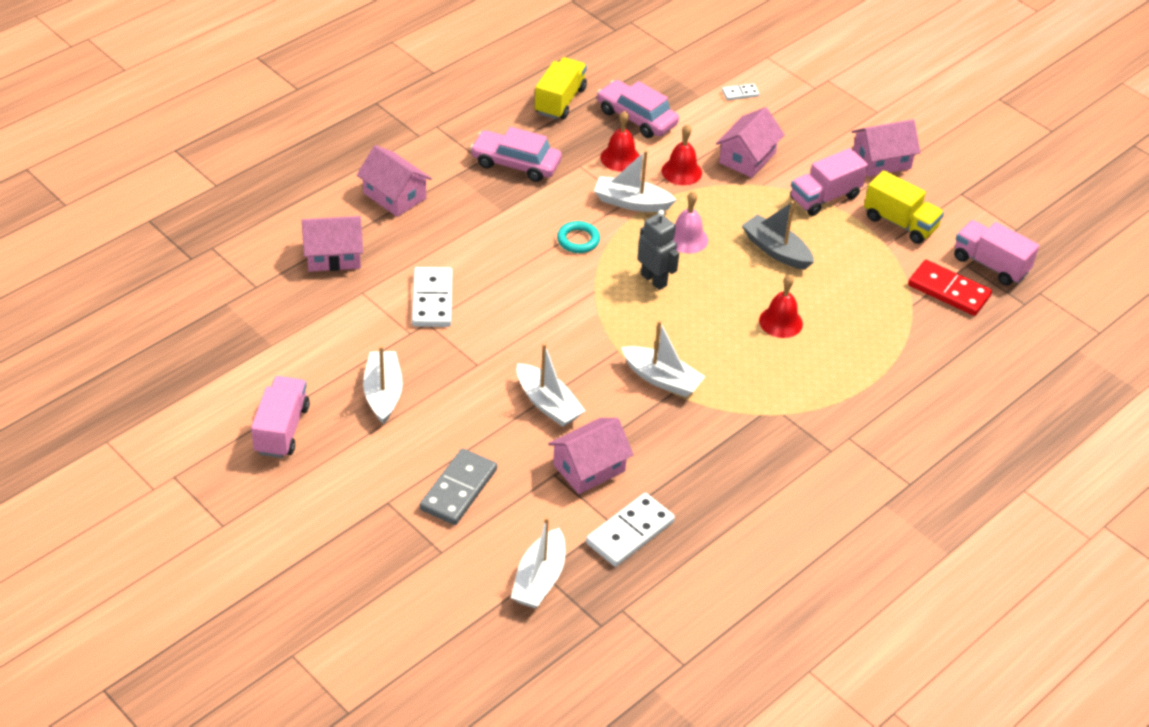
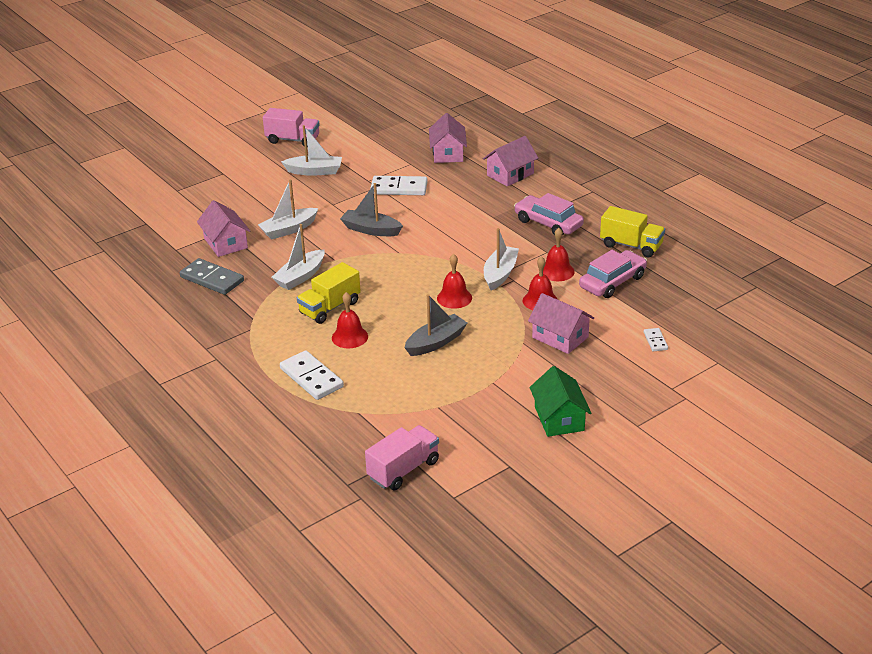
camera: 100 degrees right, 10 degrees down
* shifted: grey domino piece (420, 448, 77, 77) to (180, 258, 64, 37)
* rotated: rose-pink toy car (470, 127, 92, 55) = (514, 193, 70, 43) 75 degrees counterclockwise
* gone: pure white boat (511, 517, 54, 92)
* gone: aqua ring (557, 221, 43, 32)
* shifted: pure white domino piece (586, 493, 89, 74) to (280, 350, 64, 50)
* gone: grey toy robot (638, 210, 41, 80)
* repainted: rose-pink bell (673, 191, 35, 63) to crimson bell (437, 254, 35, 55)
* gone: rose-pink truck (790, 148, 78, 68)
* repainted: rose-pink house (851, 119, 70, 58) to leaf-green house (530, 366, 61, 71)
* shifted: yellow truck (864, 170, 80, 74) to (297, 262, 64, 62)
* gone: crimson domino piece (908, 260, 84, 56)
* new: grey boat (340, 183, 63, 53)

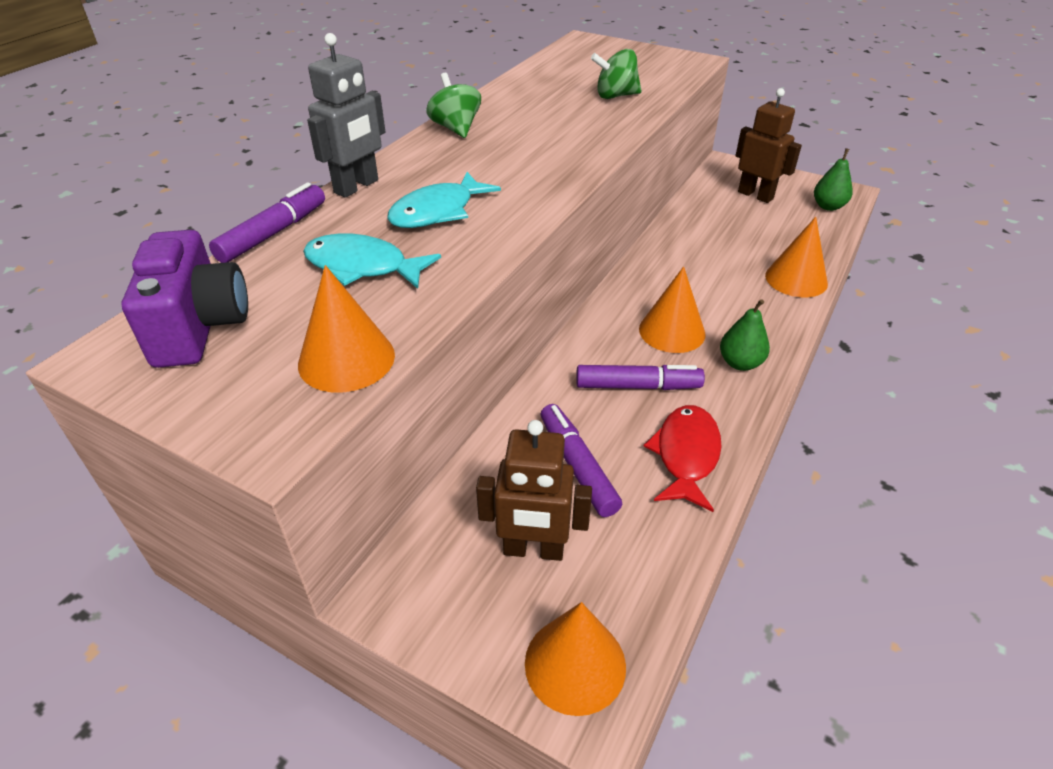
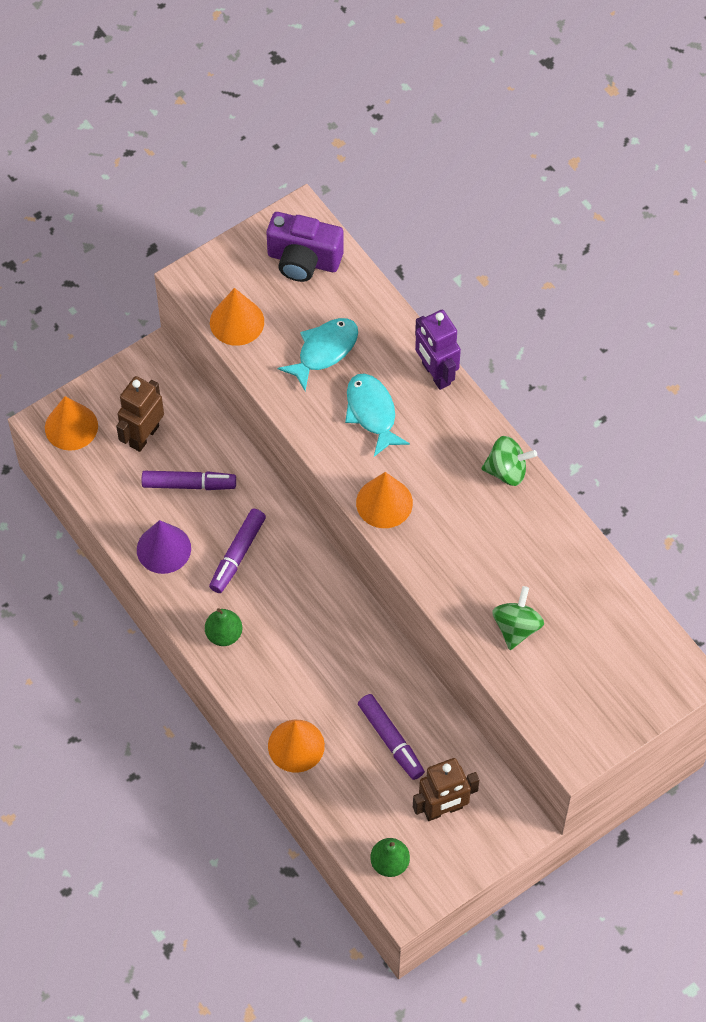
camera: 115 degrees right, 20 degrees up
* shifted: violet marker pen (209, 183, 116, 80) to (358, 694, 67, 86)
* repainted: grey toy robot (307, 33, 78, 165) to violet toy robot (415, 310, 46, 80)
* shifted: orange cone (639, 267, 67, 86) to (356, 472, 57, 56)
* swapped: crimson fish figure (644, 405, 78, 107) to violet cone (137, 520, 54, 54)

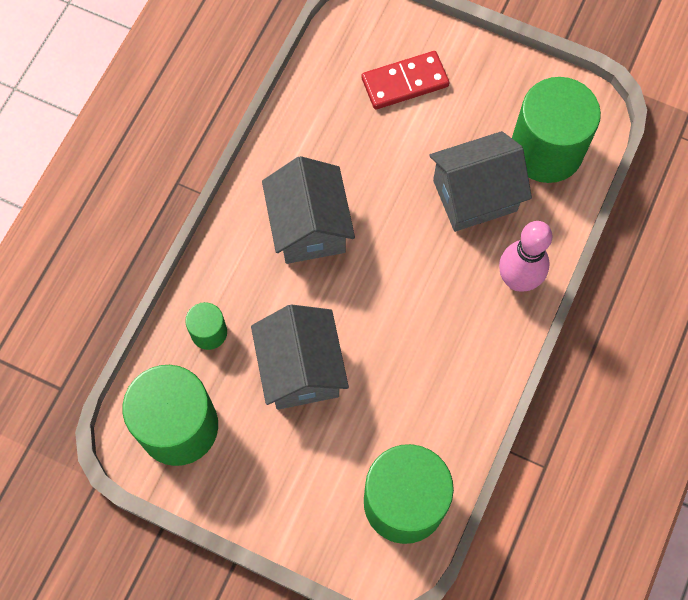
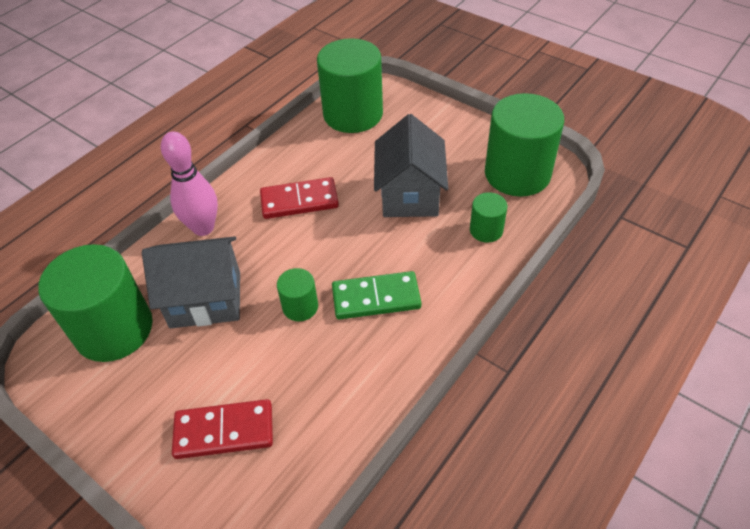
camera: 165 degrees left, 20 degrees down
* swapped: grey house (262, 156, 93, 108) to leaf-green domino piece (332, 271, 90, 49)
* new: crimson domino piece (260, 177, 79, 42)
* new: leaf-green cylinder (277, 268, 41, 53)

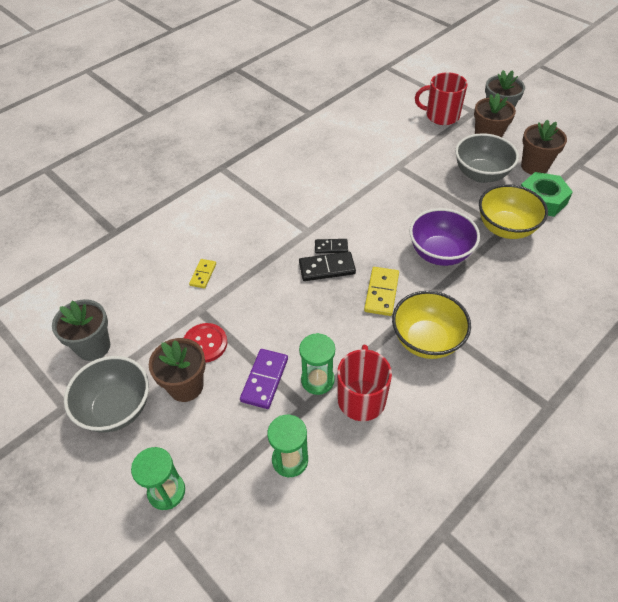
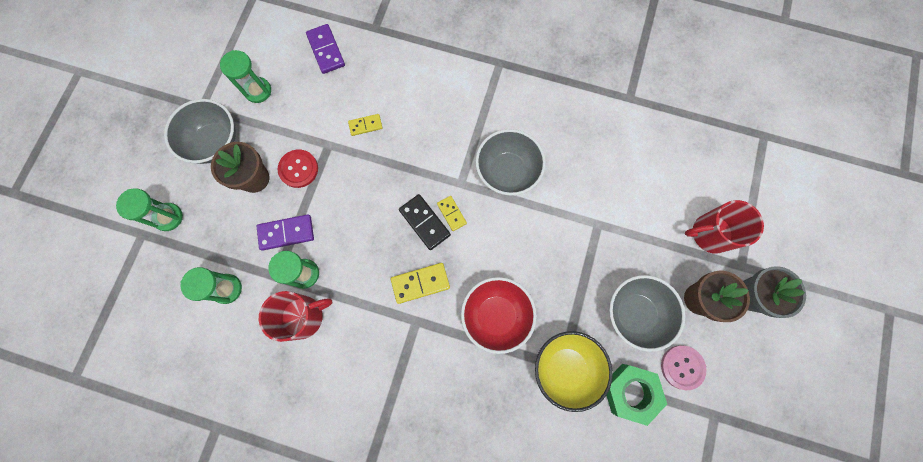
camera: 60 degrees right, 25 degrees up
* swapped: grey potted plant (52, 299, 58, 62) to leaf-green sand timer (220, 50, 51, 53)
* repainted: ebony domino piece (315, 239, 33, 14) to yellow domino piece (437, 196, 30, 35)
* gone: yellow bowl (392, 291, 79, 68)
* repainted: violet bowl (409, 208, 71, 58) to crimson bowl (461, 277, 76, 77)
* rotated: crimson tea mug (415, 72, 53, 53) = (685, 200, 79, 54) 75 degrees counterclockwise
* swapped: russet potted plant (521, 119, 46, 56) to rose-pink shirt button (661, 345, 46, 45)
* new: violet domino piece (306, 24, 39, 50)
* new: grey bowl (475, 129, 71, 67)

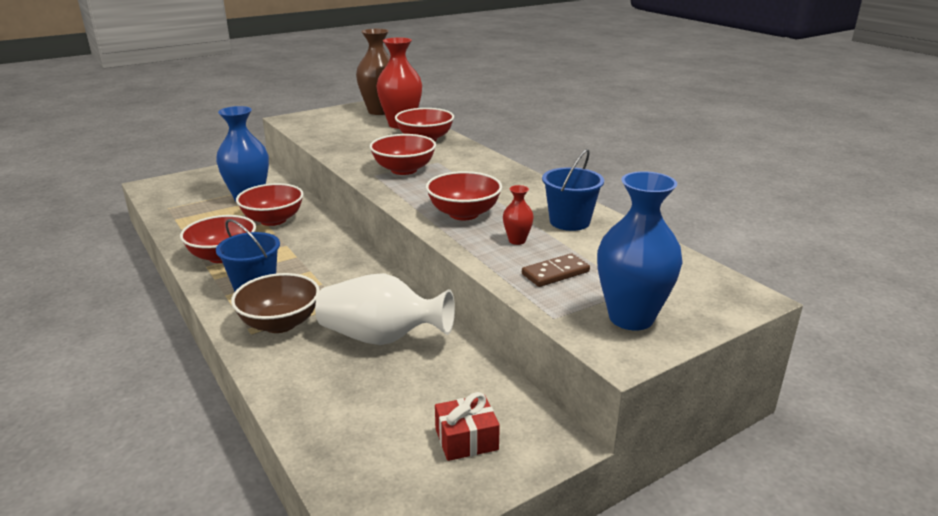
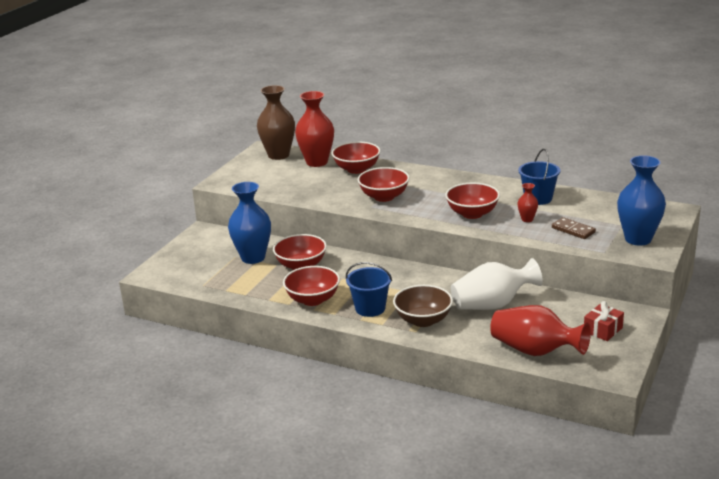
camera: 30 degrees left, 0 degrees up
* rotated: russet domino piece (522, 253, 68, 34) = (552, 217, 44, 22) 75 degrees counterclockwise
* new: crimson tall vase (490, 305, 101, 51)

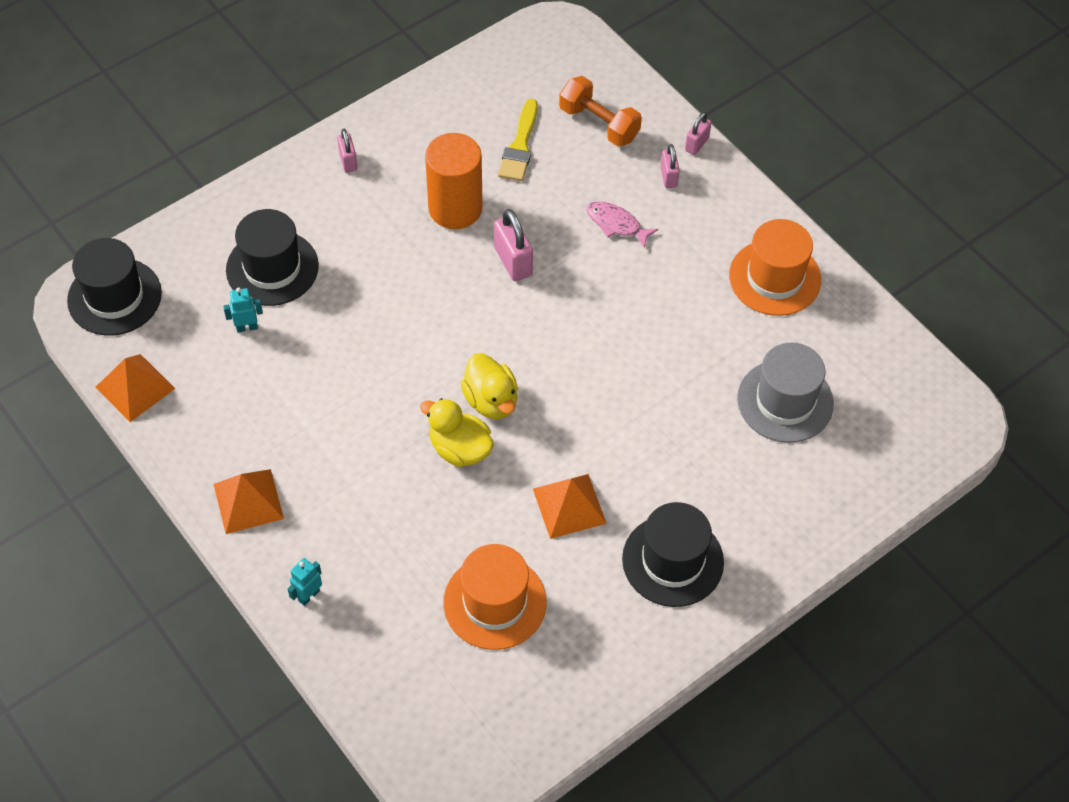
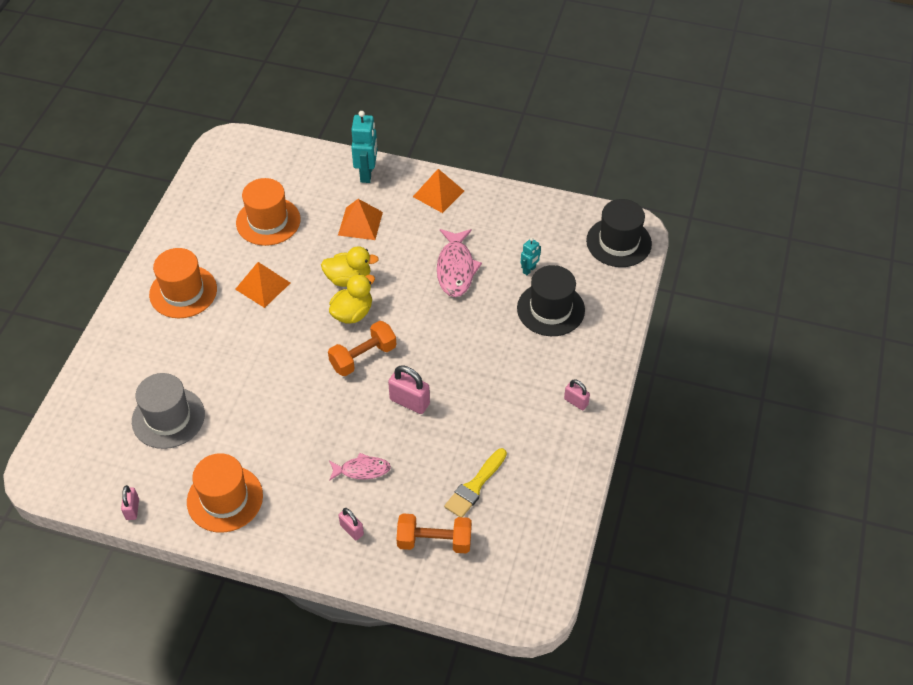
camera: 145 degrees right, 5 degrees down
* shifted: orange solid pyramid (96, 354, 79, 68) to (338, 199, 45, 41)
* scaled: aqua toy robot (287, 558, 35, 48) = (351, 111, 27, 72) x1.85
* gone: orange cylinder (425, 133, 58, 96)
* rotated: yellow rubber duck (461, 353, 57, 66) = (329, 274, 46, 49) 105 degrees clockwise
* rotated: yellow paint brush (498, 99, 40, 82) = (444, 448, 63, 69) 120 degrees counterclockwise
* repainted: ebony hat (622, 502, 102, 105) to orange hat (149, 248, 68, 70)
* shifted: rose-pink small lock (685, 112, 26, 43) to (121, 485, 18, 35)
* new: orange hand weight (328, 321, 69, 55)
* new: rose-pink fish figure (437, 229, 45, 68)

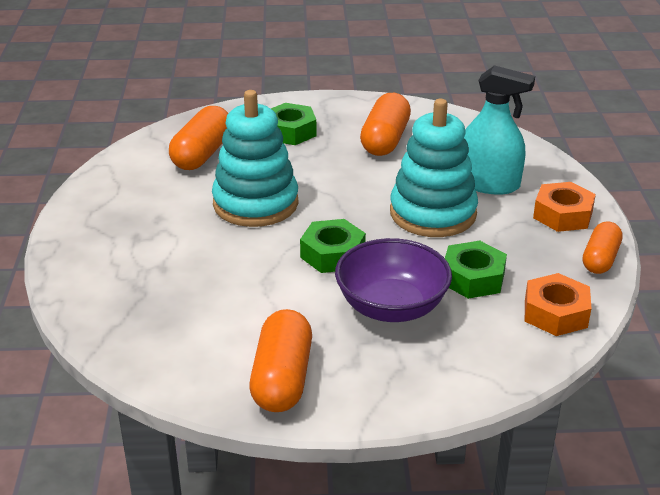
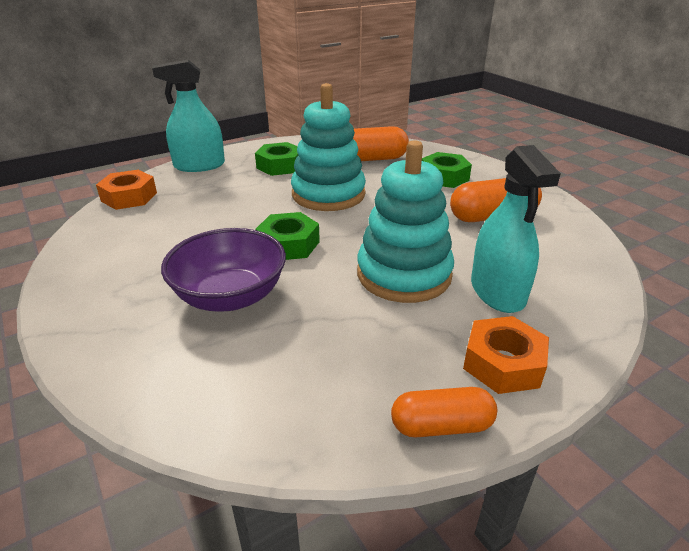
camera: 60 degrees right, 0 degrees up
* gone: orange pill shape (250, 309, 62, 103)
* shifted: leaf-green hexagon nut (445, 241, 62, 58) to (255, 142, 44, 34)
* shifted: orange hexagon nut (525, 273, 66, 63) to (96, 170, 61, 40)
* new: aqua spray cleaner (152, 60, 73, 112)

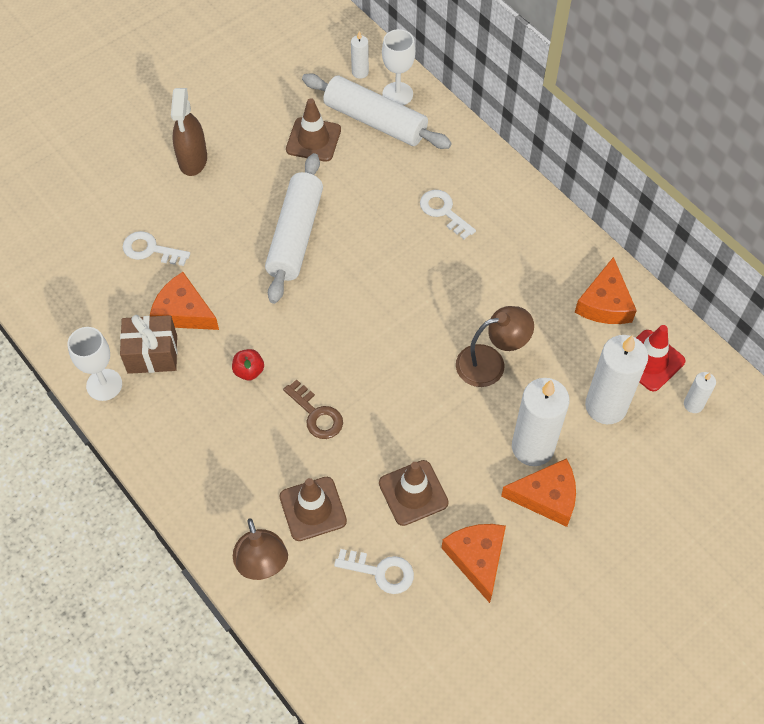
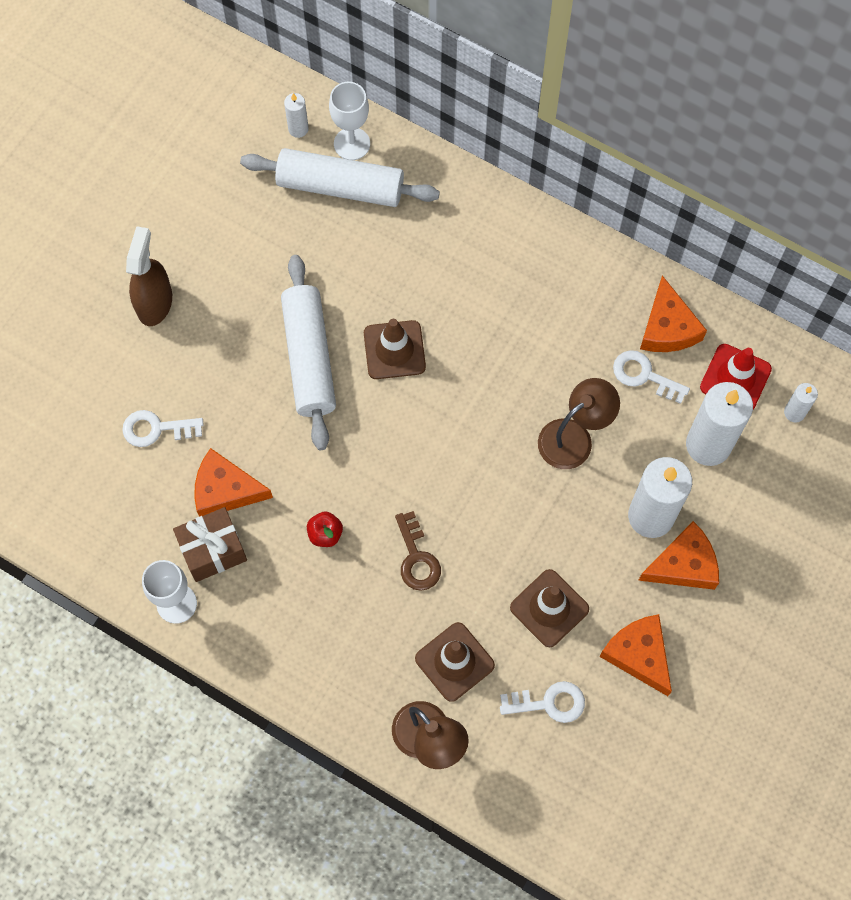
camera: 20 degrees left, 10 degrees up
* rotated: russet spray cleaner (171, 88, 36, 88) = (126, 226, 46, 100) 150 degrees counterclockwise
* rotated: russet door key (283, 380, 60, 59) = (395, 511, 46, 80) 45 degrees clockwise
* shifted: russet safety cone (286, 98, 55, 64) to (364, 319, 62, 60)
* shifted: pure white door key (420, 190, 56, 49) to (613, 350, 77, 54)

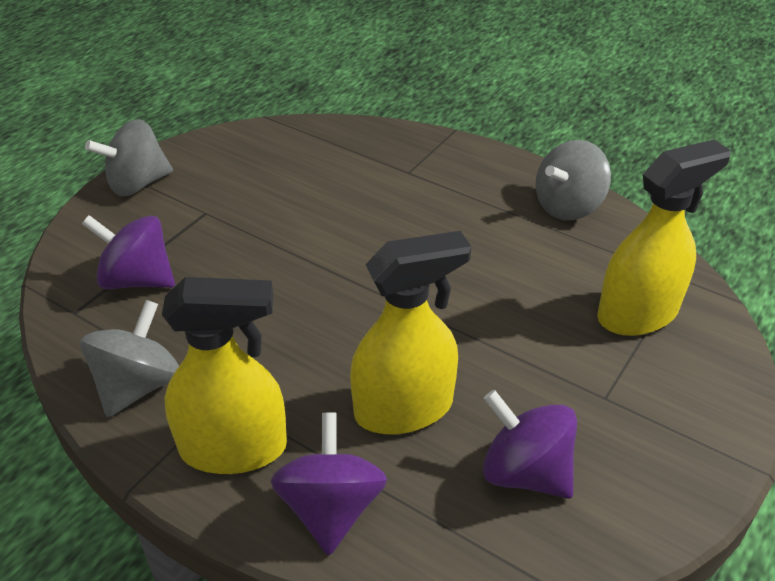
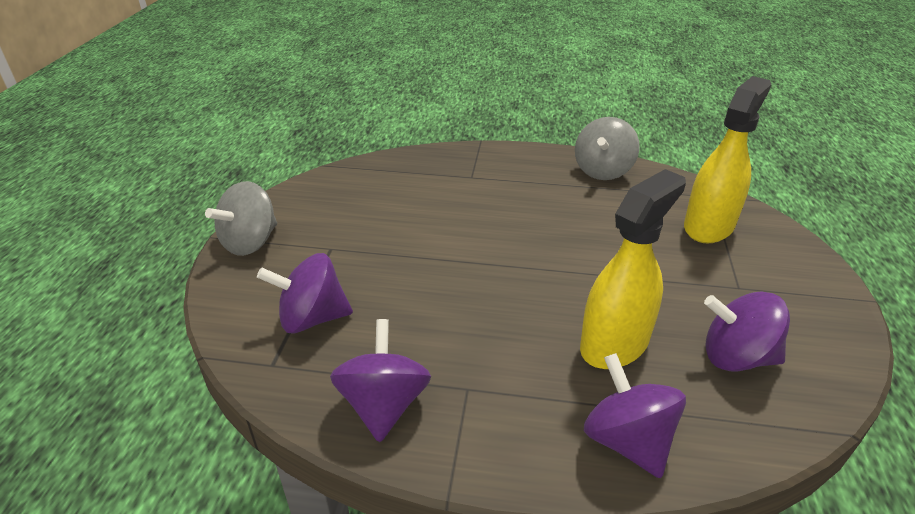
camera: 25 degrees left, 5 degrees down
* repainted: grey spinning top (80, 300, 99, 118) to violet spinning top (330, 319, 101, 123)
* gone: yellow spray cleaner (162, 277, 125, 197)

